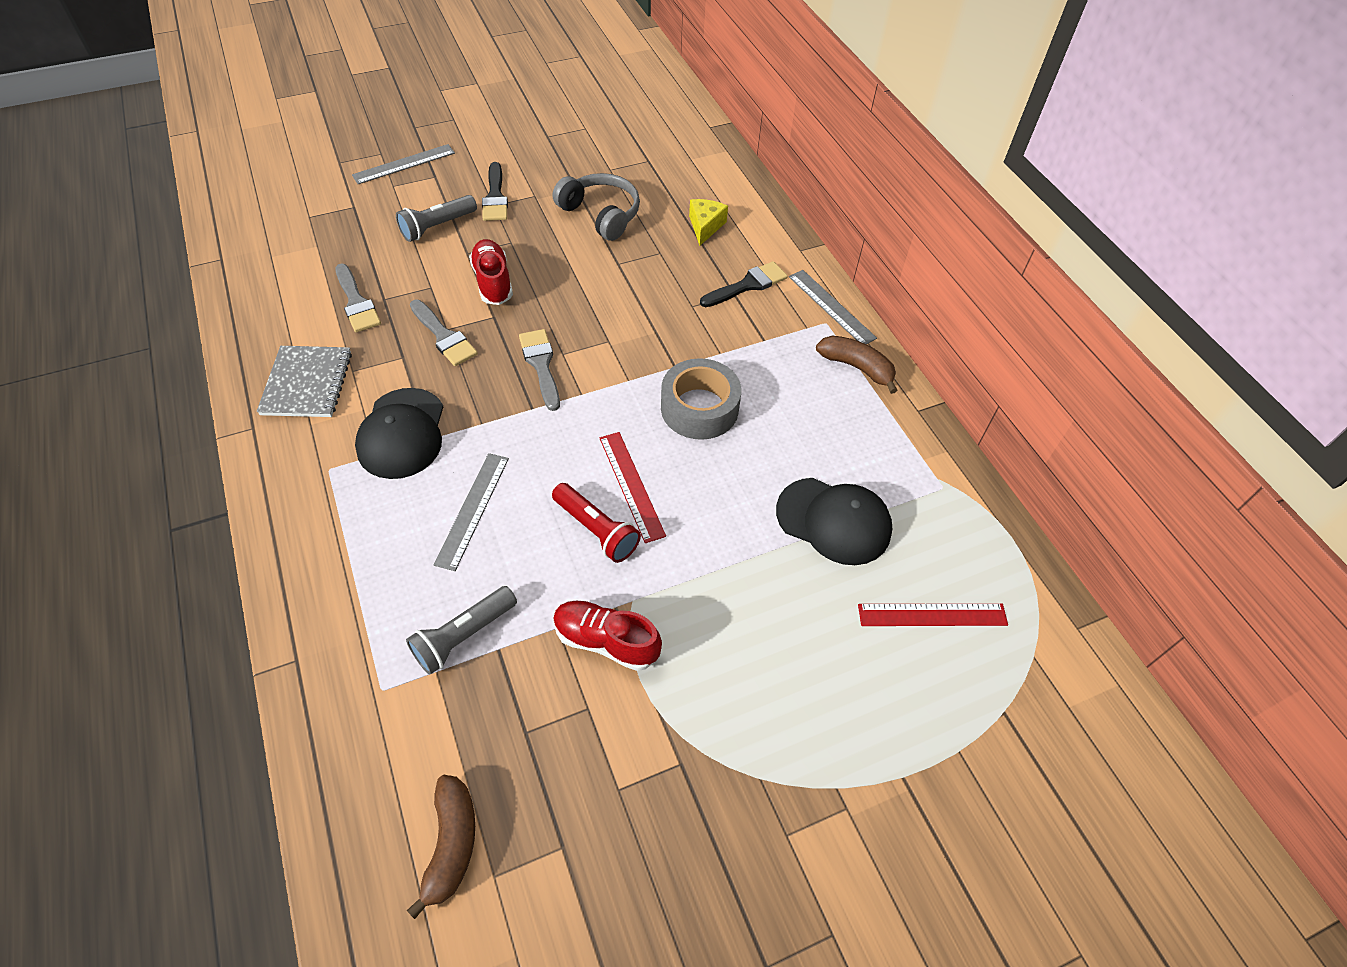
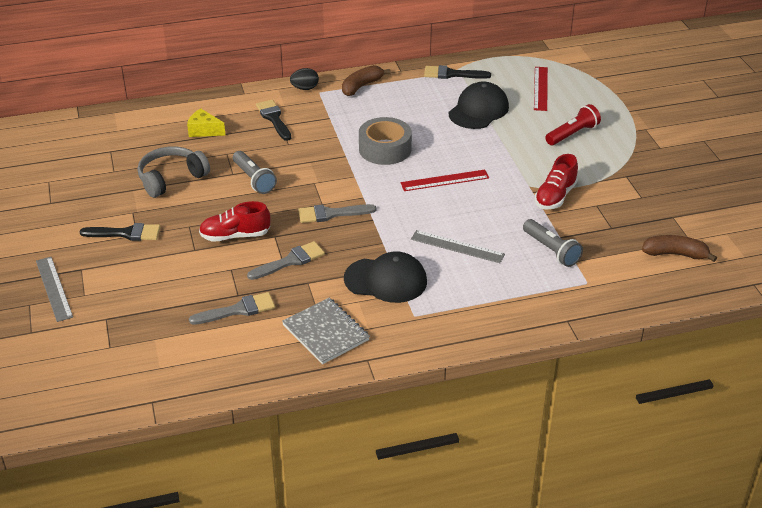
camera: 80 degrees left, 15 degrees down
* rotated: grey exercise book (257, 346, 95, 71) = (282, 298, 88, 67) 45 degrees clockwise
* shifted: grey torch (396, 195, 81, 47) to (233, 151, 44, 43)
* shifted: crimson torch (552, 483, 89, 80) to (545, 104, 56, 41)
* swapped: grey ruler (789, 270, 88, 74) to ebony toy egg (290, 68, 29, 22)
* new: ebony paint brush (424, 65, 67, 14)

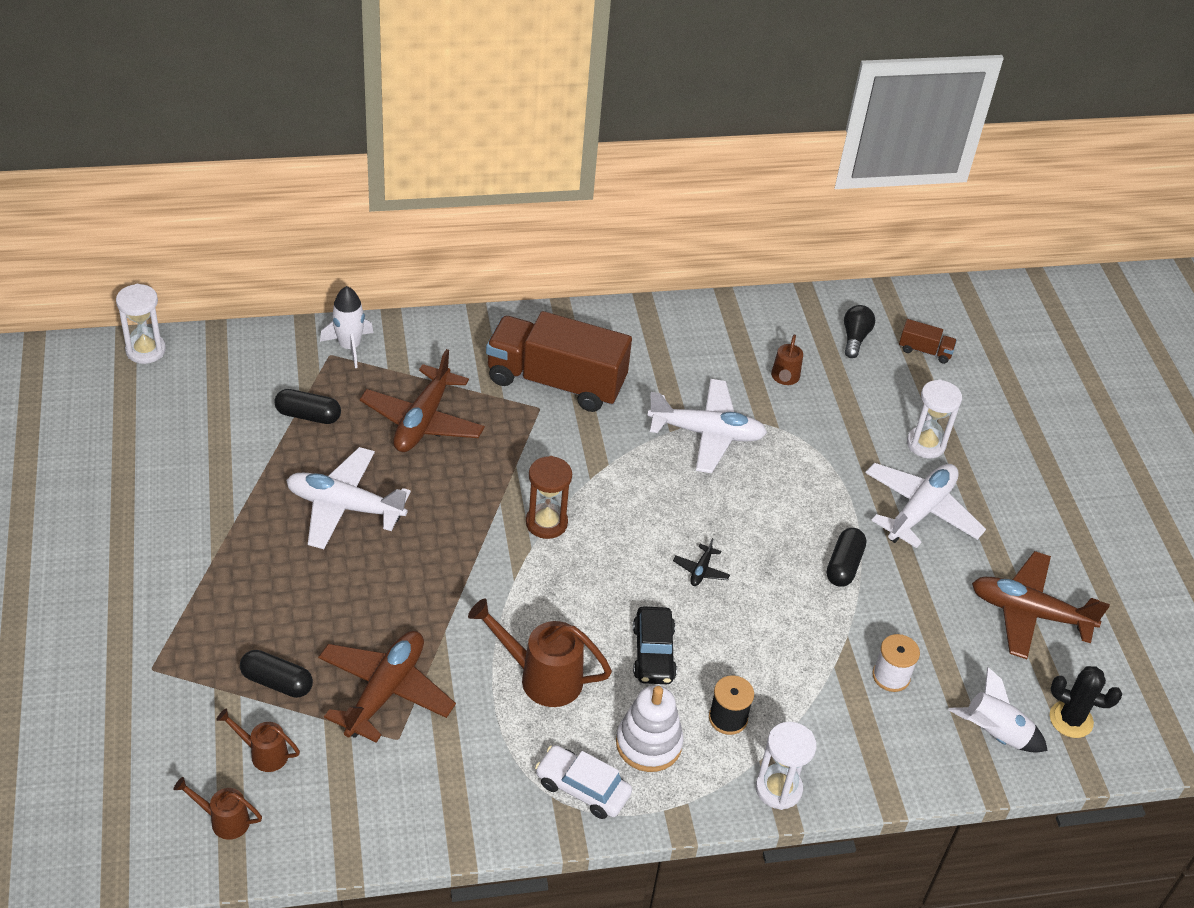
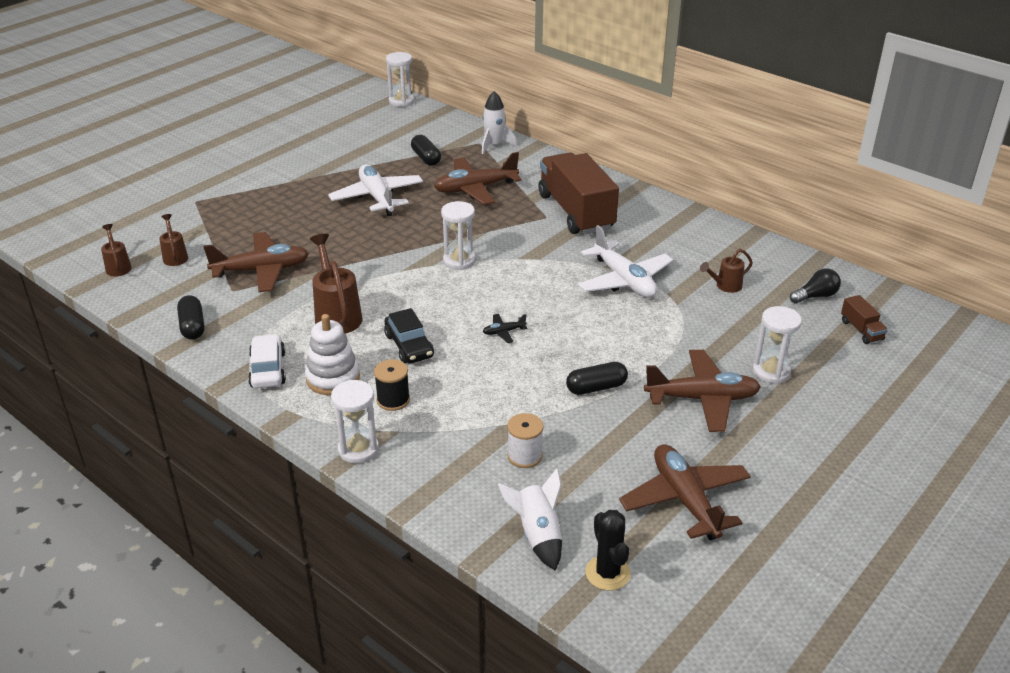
camera: 55 degrees right, 10 degrees down
* shifted: ebony pill shape (240, 650, 73, 48) to (177, 295, 27, 45)
* repainted: russet sand timer (526, 456, 46, 83) to pure white sand timer (441, 201, 35, 69)
* rotated: ebony toy car (633, 606, 44, 78) = (384, 308, 50, 55) 75 degrees counterclockwise
* repainted: pure white plane (865, 463, 121, 85) to russet plane (644, 350, 117, 82)

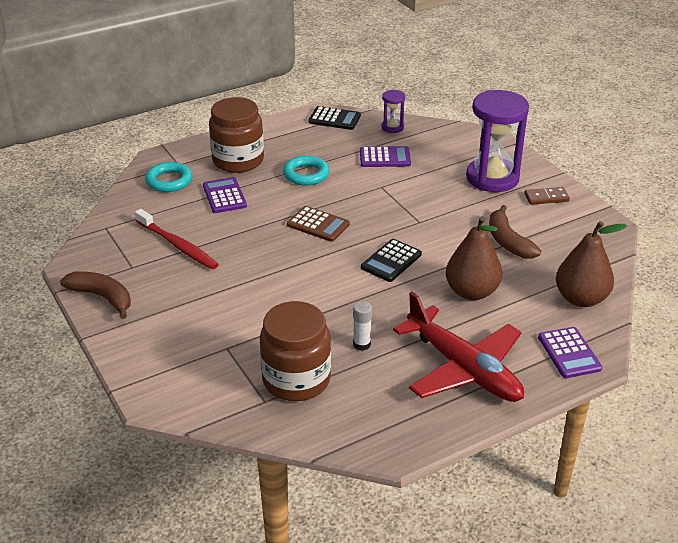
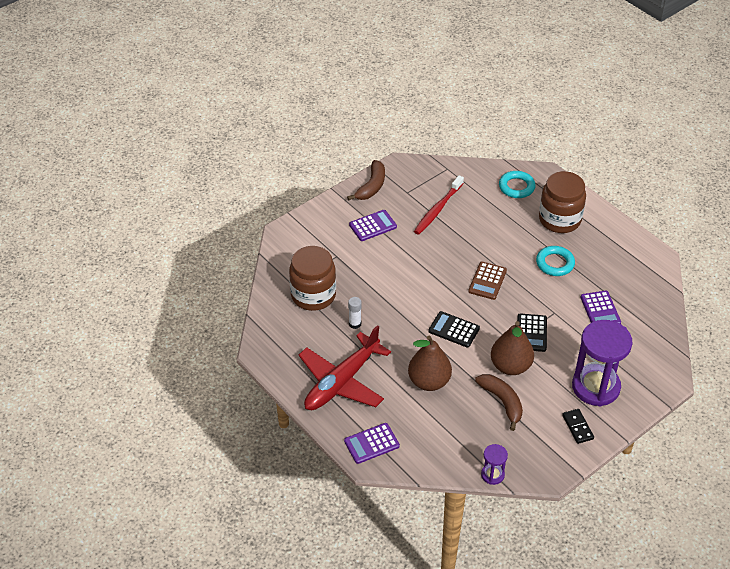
camera: 80 degrees right, 10 degrees up
* shifted: violet calculator (203, 177, 44, 36) to (349, 210, 48, 31)
* shifted: ebony calculator (308, 106, 53, 24) to (517, 313, 30, 39)
* shifted: violet sand timer (381, 90, 24, 43) to (481, 444, 27, 41)
* rotated: russet banana (489, 205, 52, 54) = (475, 374, 48, 57) 90 degrees clockwise
* repainted: russet domino piece (524, 187, 46, 18) to ebony domino piece (562, 409, 32, 35)
* shifted: russet pear (556, 221, 71, 86) to (491, 321, 43, 54)

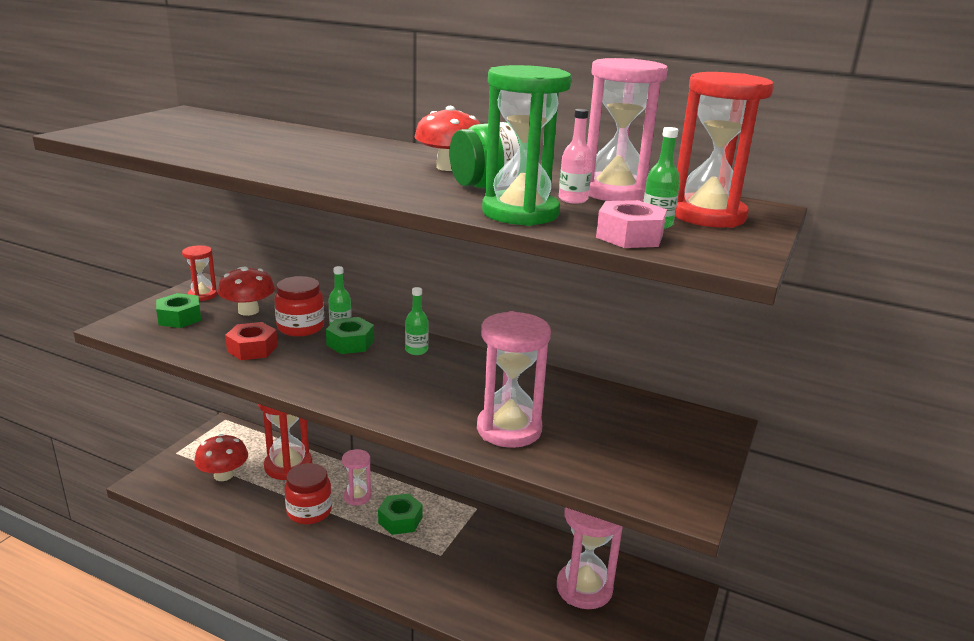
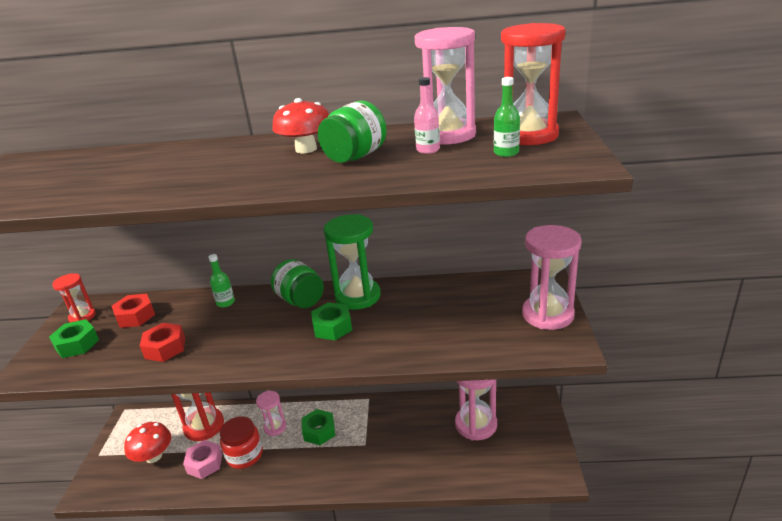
camera: 20 degrees left, 5 degrees up
* swapped: crimson fungus (218, 266, 57, 50) to crimson hexagon nut (112, 294, 43, 34)
* gone: crimson preserve jar (275, 276, 49, 60)
* shifted: leaf-green hexagon nut (326, 317, 48, 37) to (311, 302, 41, 38)
* swapped: leaf-green flask (405, 287, 24, 68) to leaf-green preserve jar (271, 259, 53, 49)
* shifted: rose-pink sand timer (477, 311, 74, 137) to (522, 225, 60, 105)
* shifted: leaf-green sand timer (482, 65, 90, 161) to (324, 214, 57, 96)
* shifted: rose-pink hexagon nut (596, 200, 71, 48) to (183, 440, 39, 39)

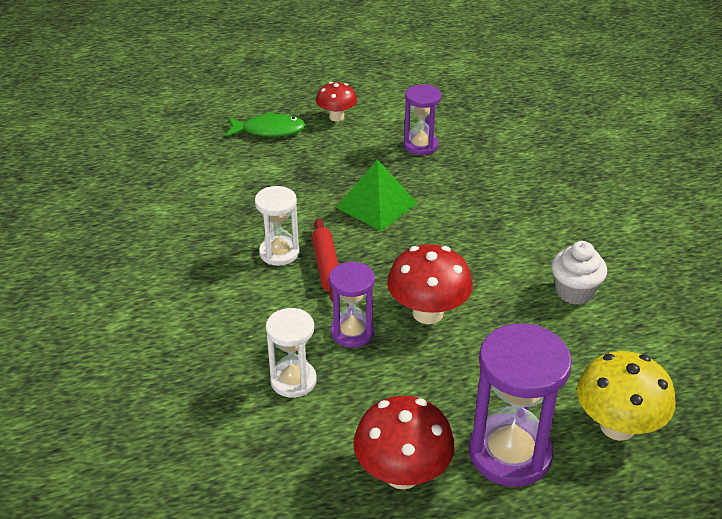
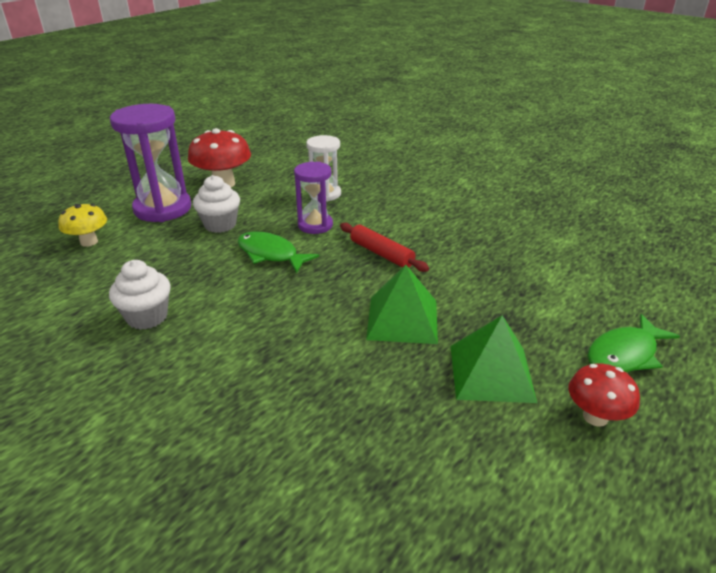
camera: 145 degrees right, 5 degrees down
* gone: pure white sand timer (255, 186, 44, 80)
* swapped: crimson fungus (387, 244, 86, 80) to leaf-green fish figure (238, 231, 81, 42)
* gone: violet sand timer (404, 84, 38, 71)
* scaled: yellow fungus (577, 351, 99, 90) = (58, 204, 49, 43) x0.62
* new: pure white cupcake (193, 175, 47, 58)
* new: leaf-green solid pyramid (451, 315, 86, 88)

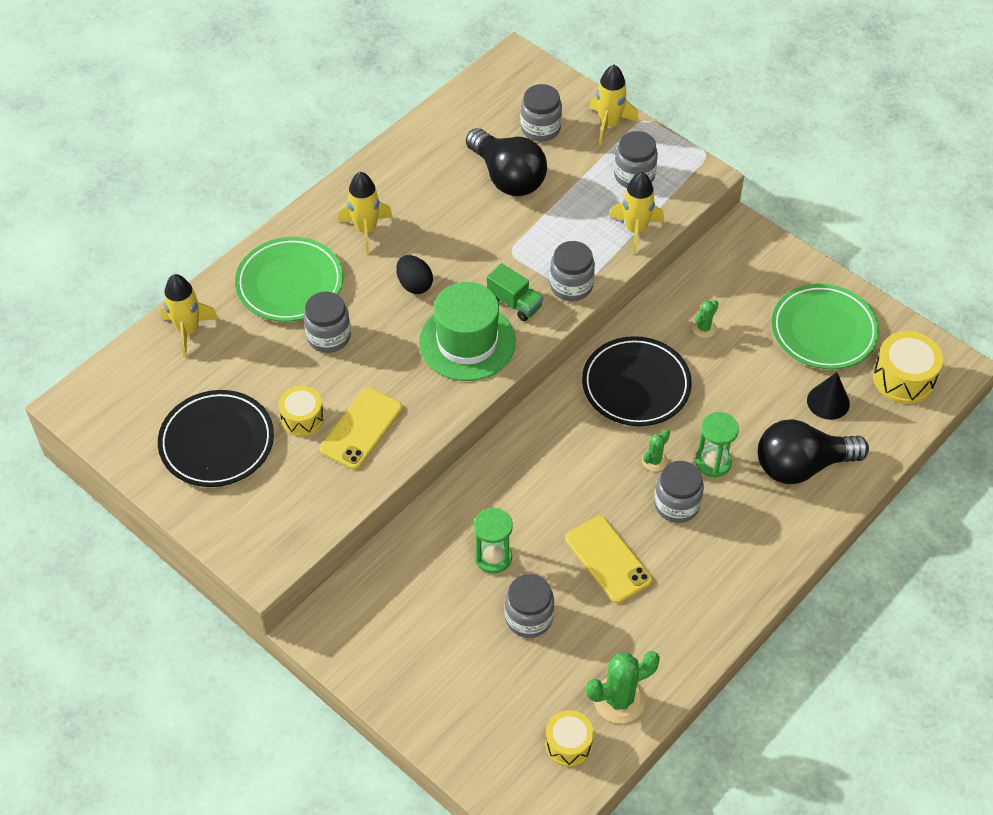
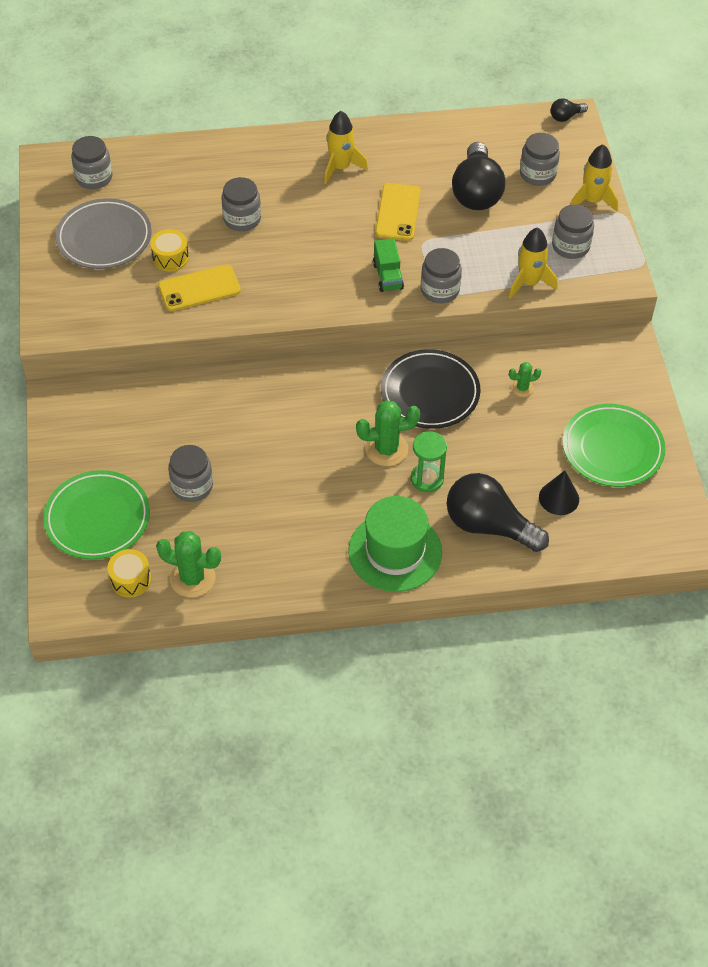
camera: 40 degrees right, 0 degrees up
* repainted: ebony dinner plate (158, 390, 116, 97) to grey dinner plate (55, 198, 97, 71)
* gone: yellow spaceship (160, 274, 59, 83)
* shifted: leaf-green dinner plate (235, 237, 108, 85) to (43, 470, 107, 89)
* gone: ebony toy egg (396, 255, 37, 39)
* shifted: leaf-green hat (419, 282, 97, 99) to (348, 496, 94, 96)
* gone: leaf-green sand timer (474, 508, 39, 66)
* shifted: yellow smartphone (565, 516, 87, 87) to (375, 183, 46, 58)
* scaled: leaf-green saguaro cactus (642, 429, 28, 42) = (356, 400, 64, 66) x1.85
* shifted: grey preserve jar (654, 461, 50, 62) to (71, 136, 41, 53)
* gone: yellow drum (873, 331, 70, 73)
* new: ebony light bulb (551, 98, 37, 24)

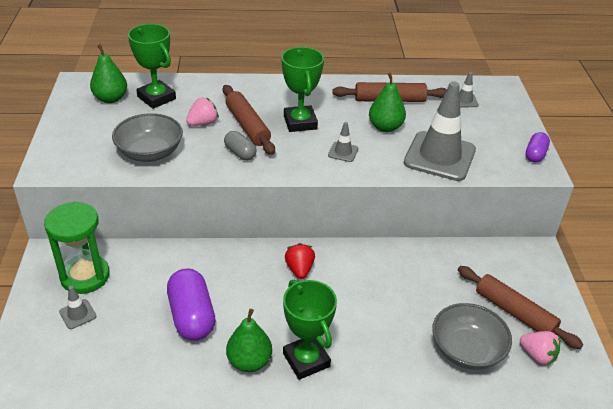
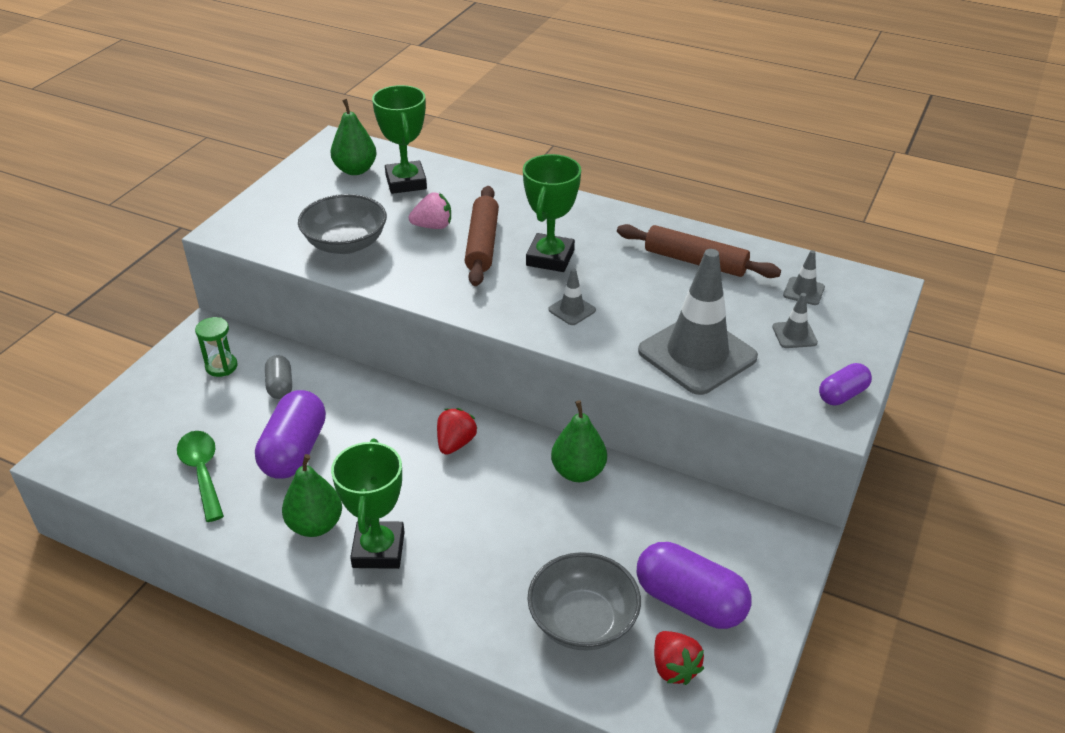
camera: 30 degrees right, 0 degrees up
* scaled: leaf-green sand timer (44, 201, 66, 93) = (195, 317, 43, 60) x0.54
* shifted: grey safety cone (59, 286, 38, 43) to (772, 293, 46, 55)
* shifted: grey pill shape (224, 131, 33, 29) to (265, 355, 27, 44)
* shifted: leaf-green pear (369, 72, 37, 60) to (551, 400, 56, 82)
* swapped: russet pastry roller (458, 266, 125, 83) to violet pill shape (637, 542, 115, 87)
* repainted: rose-pink toy strawberry (520, 331, 40, 34) to crimson toy strawberry (654, 631, 50, 54)
* new: leaf-green teaspoon (177, 431, 47, 91)

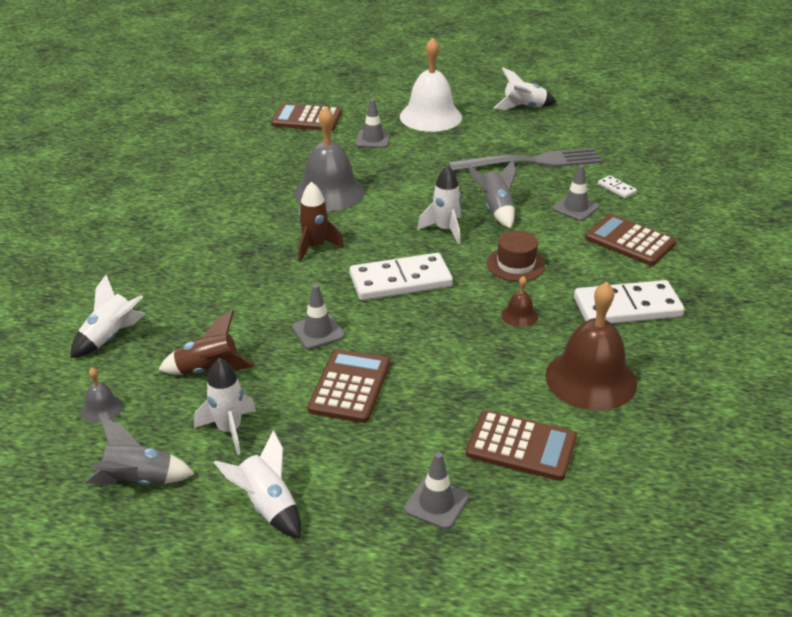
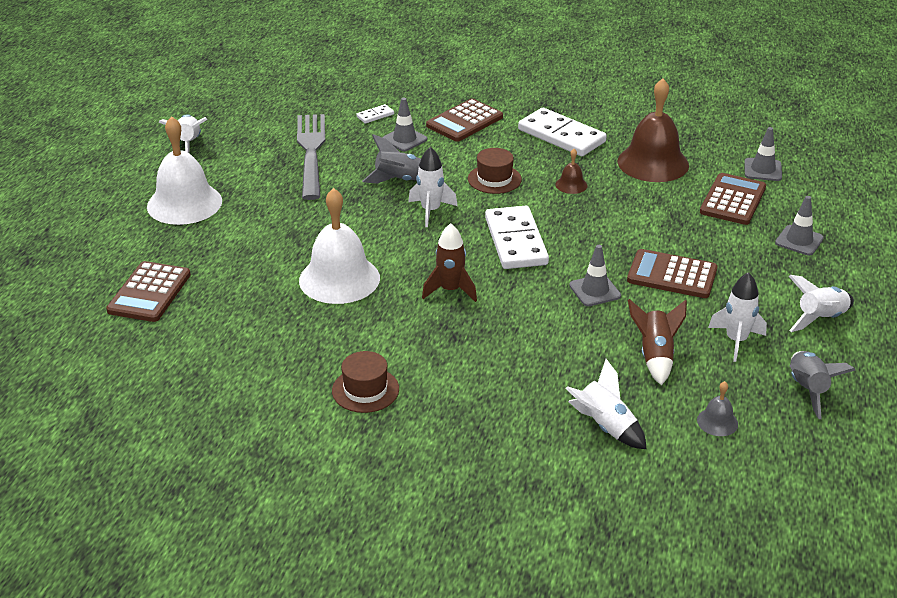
camera: 85 degrees left, 0 degrees up
* repainted: grey bell (294, 107, 71, 104) to pure white bell (299, 188, 81, 116)
* shifted: grey safety cone (355, 99, 36, 49) to (745, 127, 37, 54)
* rotated: pure white domino piece (574, 280, 111, 44) = (518, 108, 88, 48) 45 degrees counterclockwise
* new: russet hat (332, 351, 67, 62)

